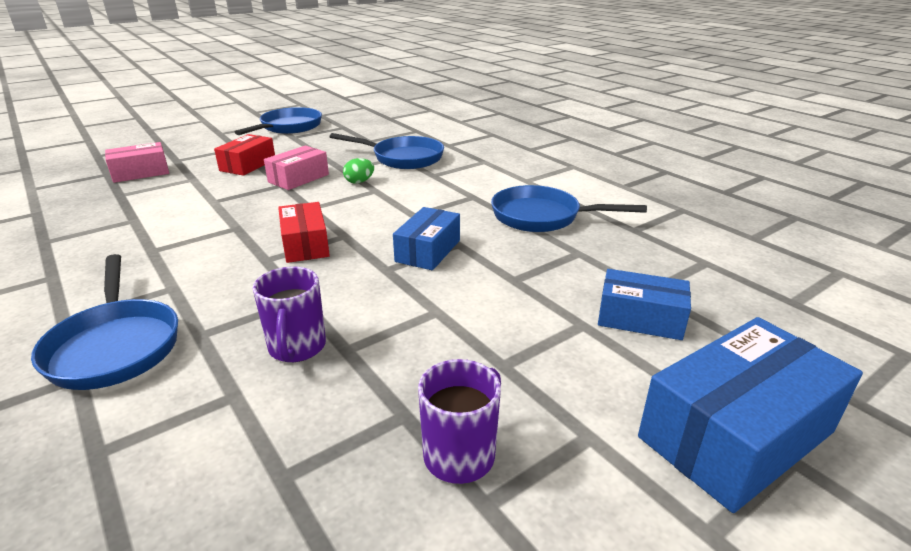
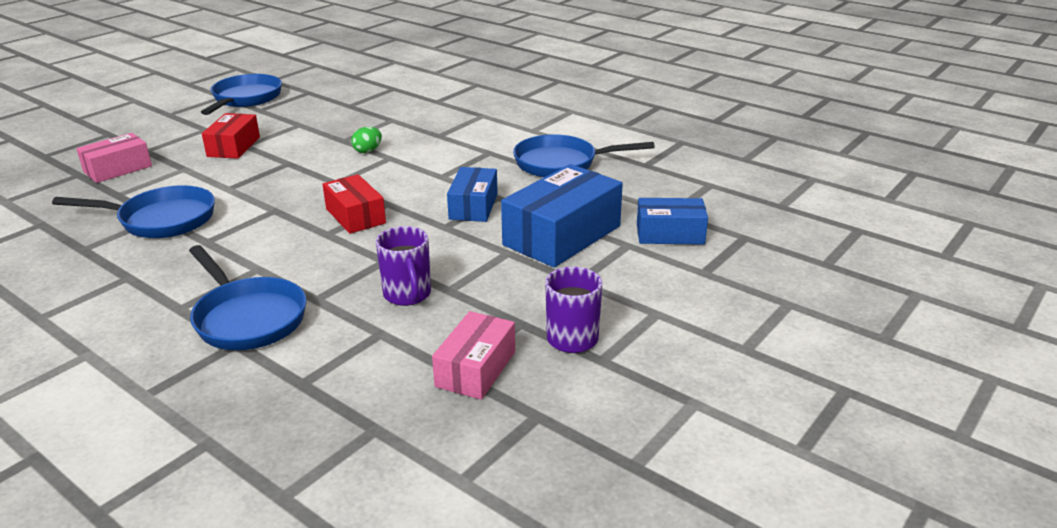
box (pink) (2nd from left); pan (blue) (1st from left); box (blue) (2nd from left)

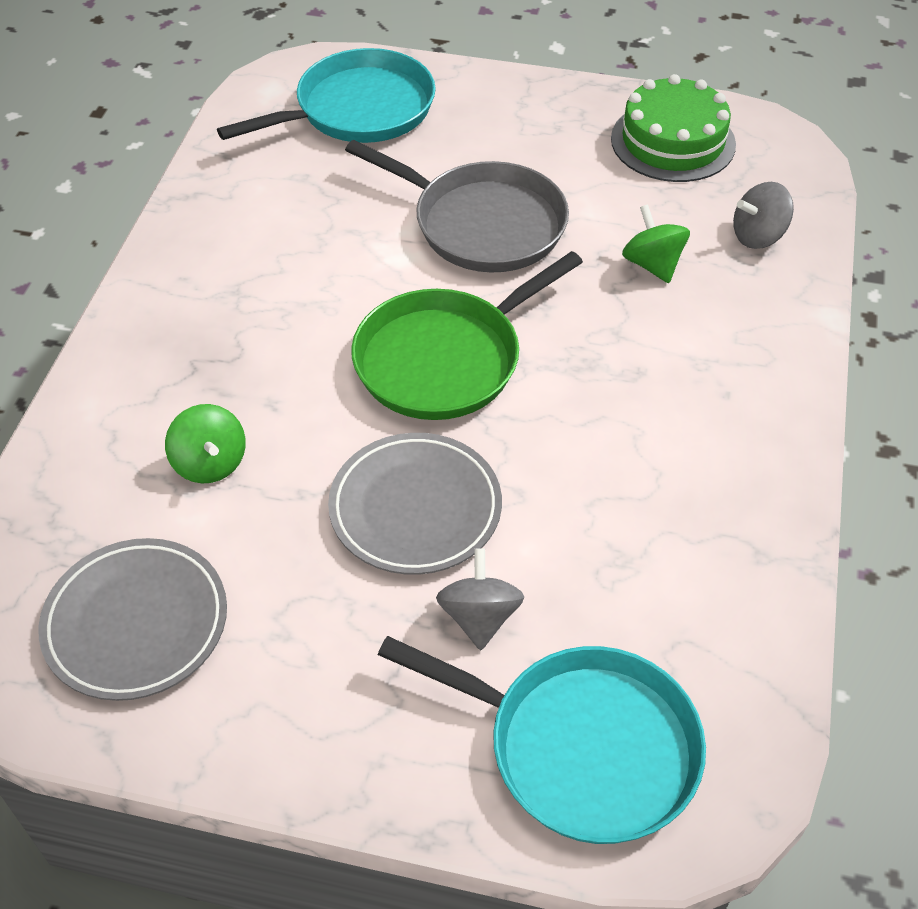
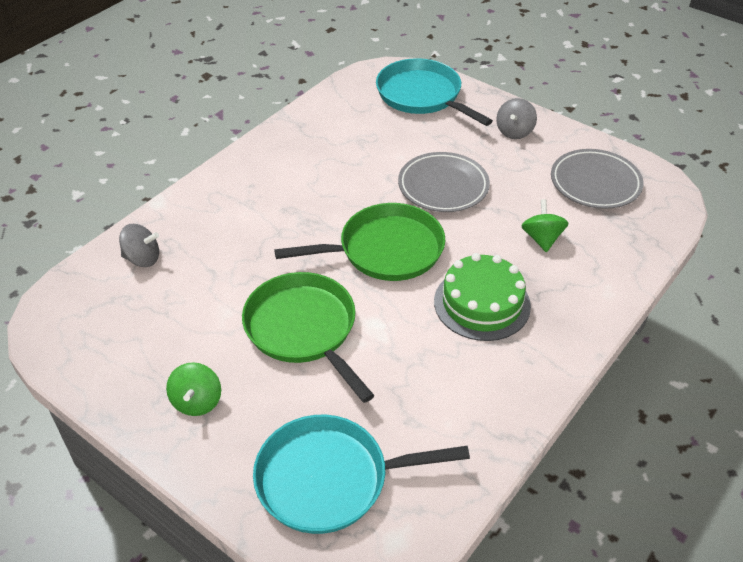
pan (green) (1st from left); spinning top (grey) (2nd from left); cake (green); spinning top (green) (1st from left)

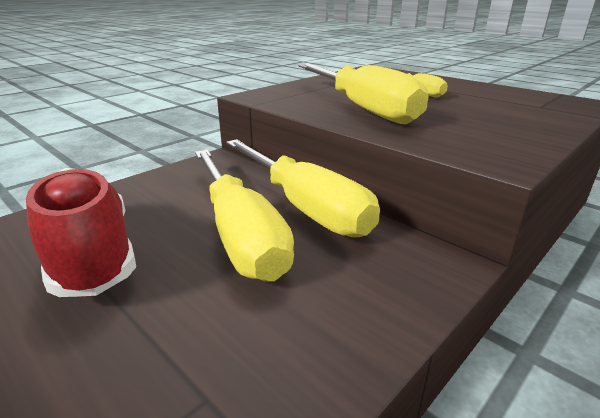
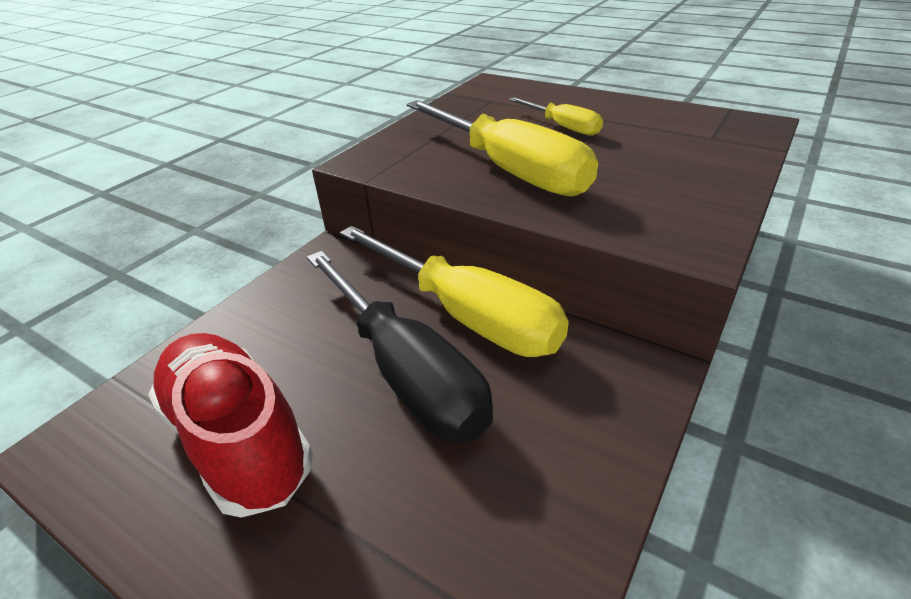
screwdriver (black)

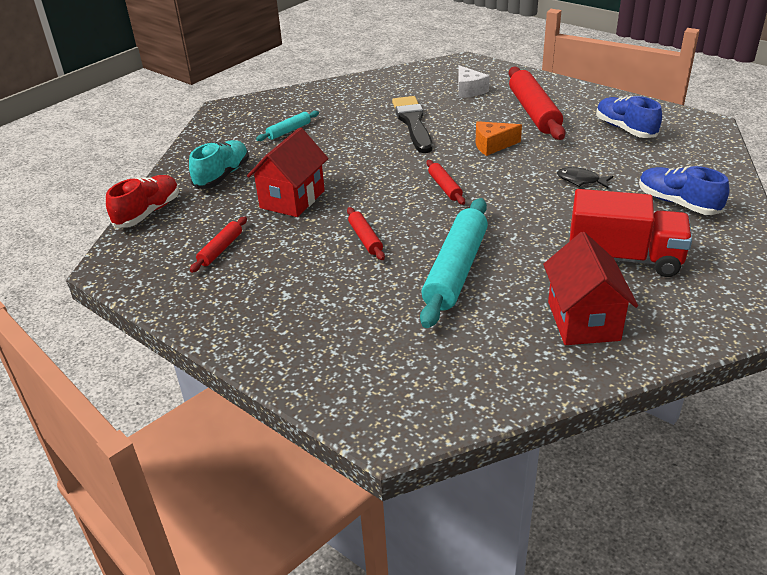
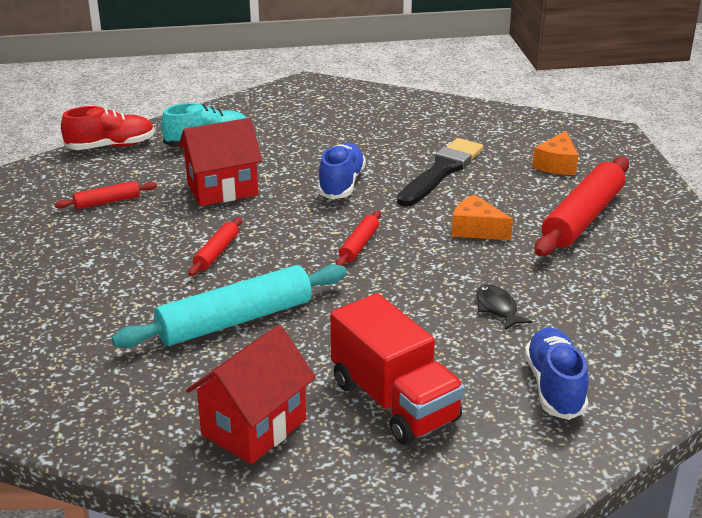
rolling pin (turquoise) (1st from left in the first image); cheese (orange) (2nd from left); shoe (blue) (1st from left)

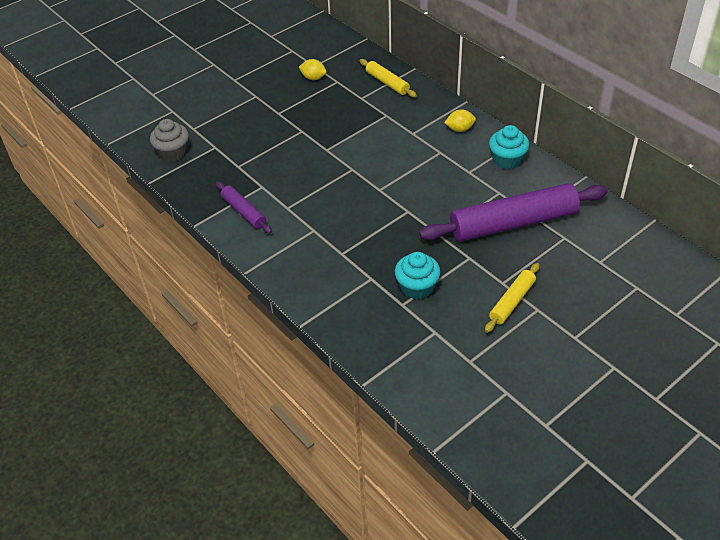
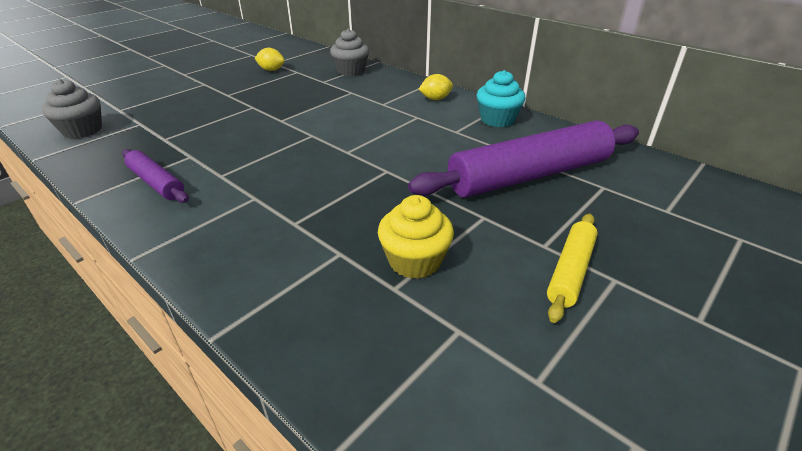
cupcake (grey) (2nd from left); cupcake (yellow)

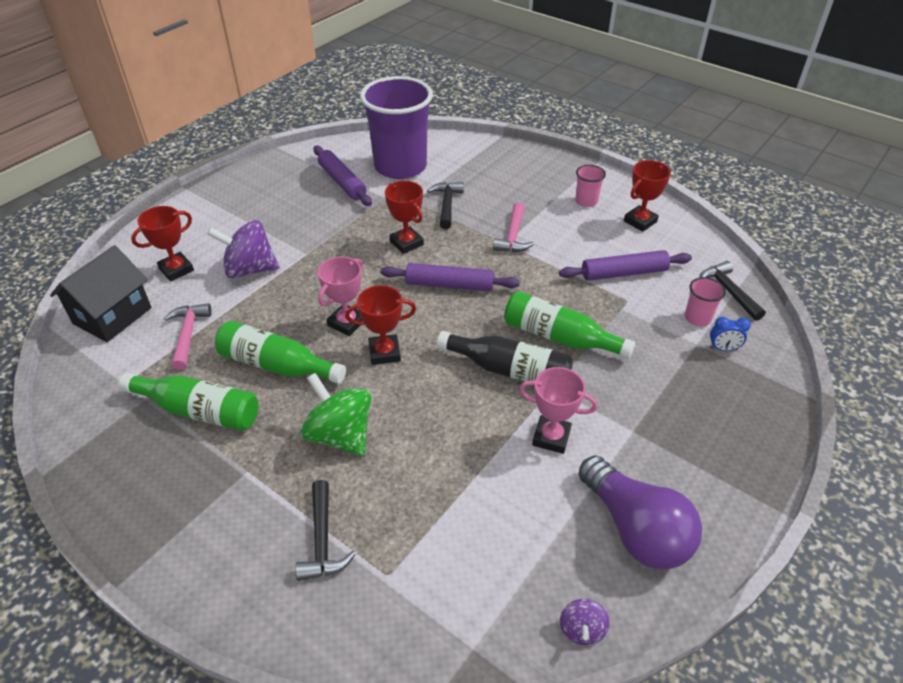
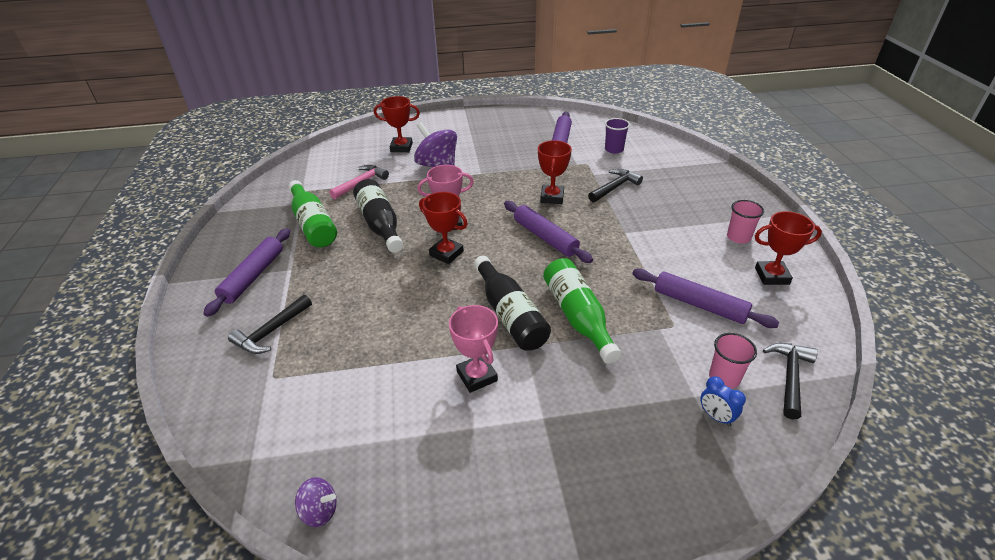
house (black); bottle (black) (1st from left); spinning top (green); cup (purple); hammer (pink) (2nd from left in the first image); spinning top (purple) (1st from left); light bulb (purple); rolling pin (purple) (1st from left)

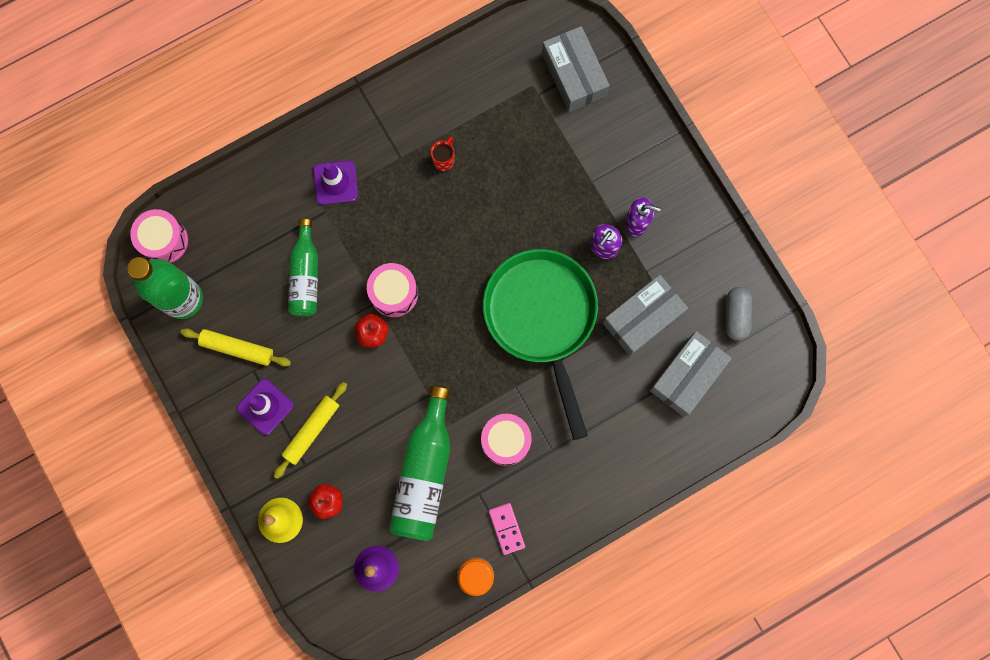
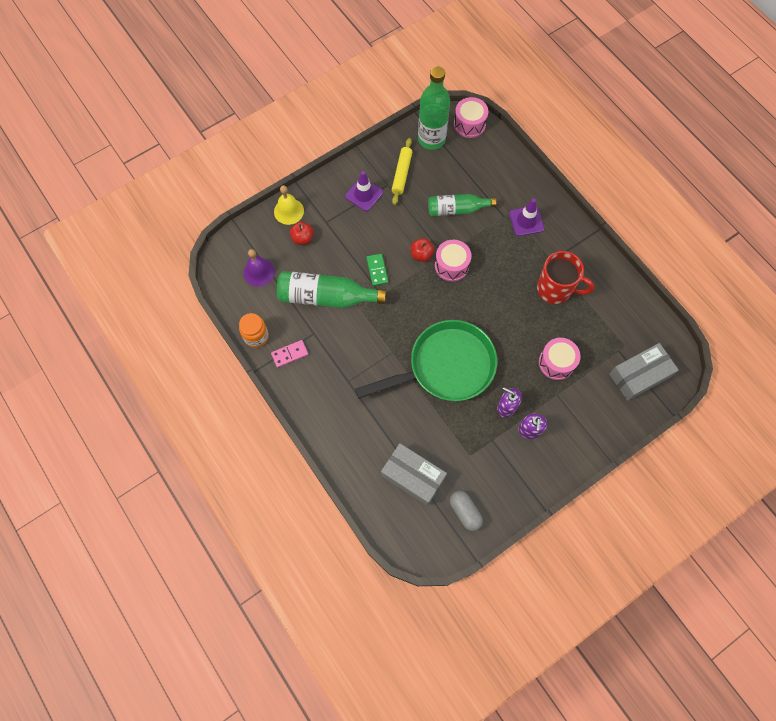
rolling pin (yellow) (2nd from left in the first image); mug (red); drum (pink) (3rd from left); box (grey) (2nd from left in the first image); capsule (grey); domino (green)

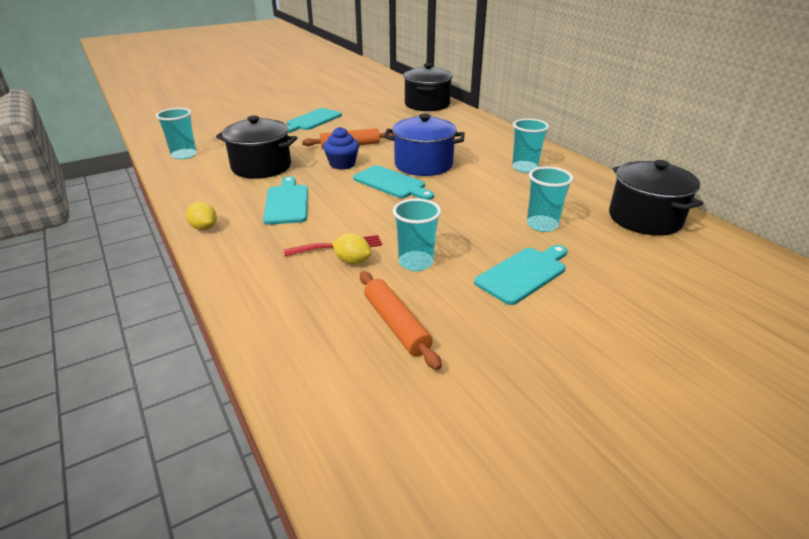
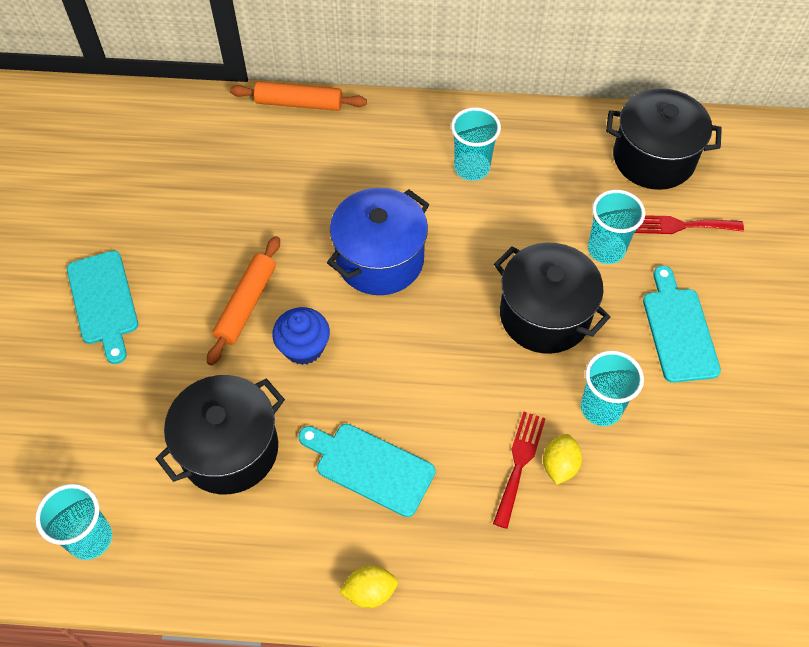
lemon (yellow) (2nd from left); cutting board (turquoise) (3rd from left in the first image); rolling pin (orange) (2nd from left); pot (black) (2nd from left); fork (red) (2nd from left)

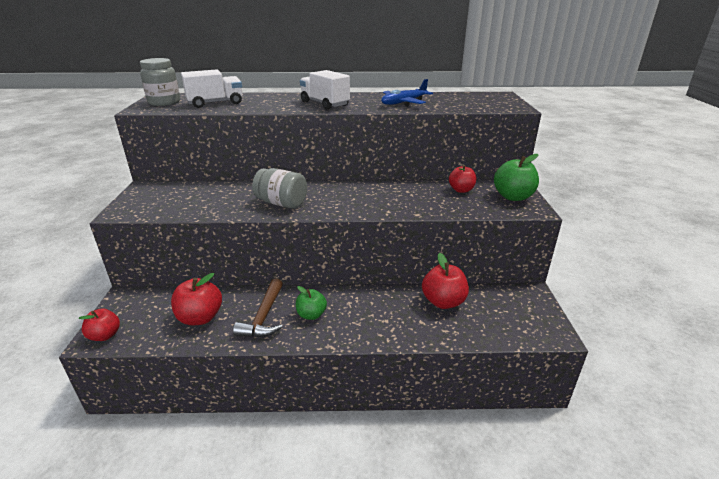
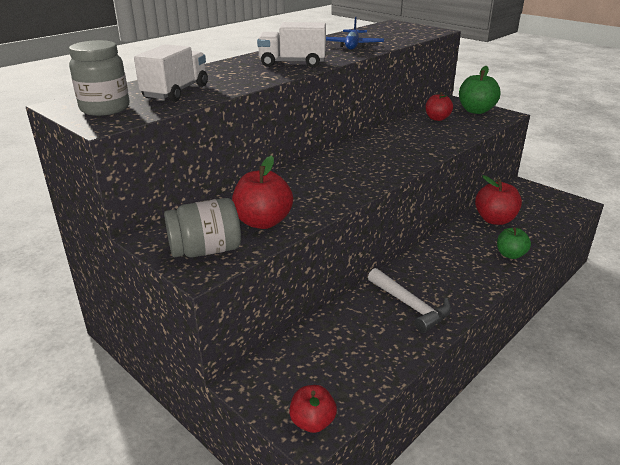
apple (red) (1st from left); hammer (white); jar (grey) (2nd from left); apple (green) (2nd from left)

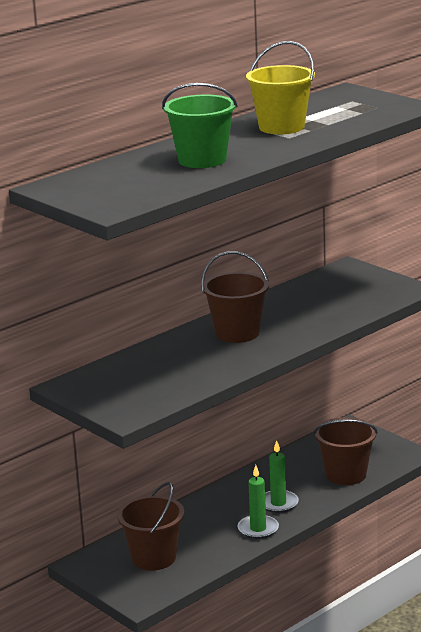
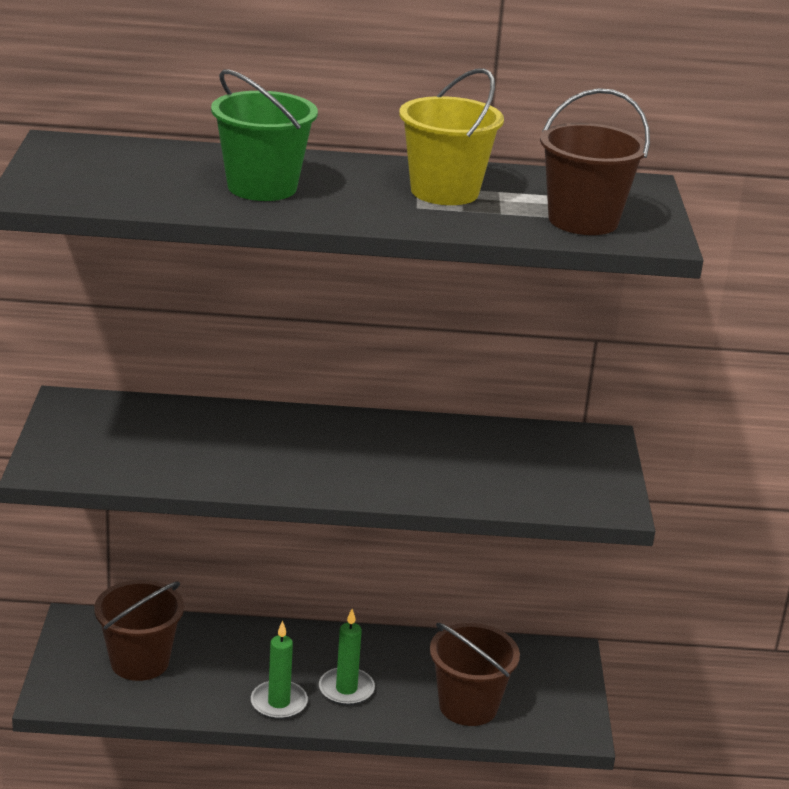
bucket (brown) (3rd from left)

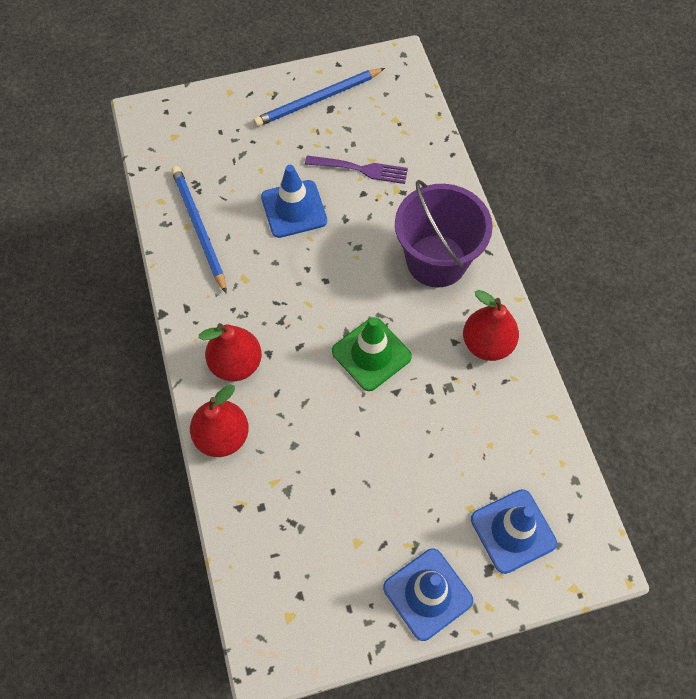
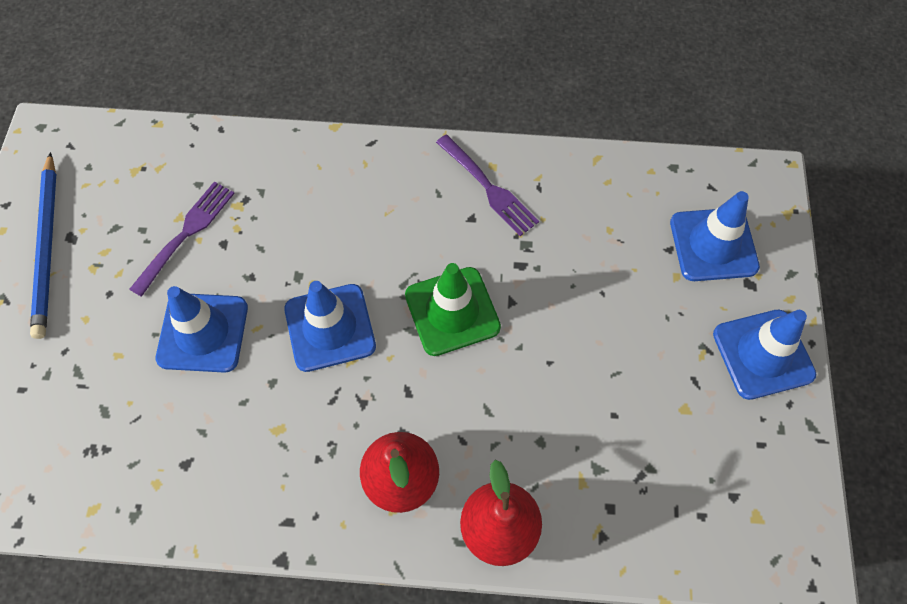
pencil (blue) (1st from left in the first image); bucket (purple); fork (purple) (2nd from left); traffic cone (blue) (2nd from left)

